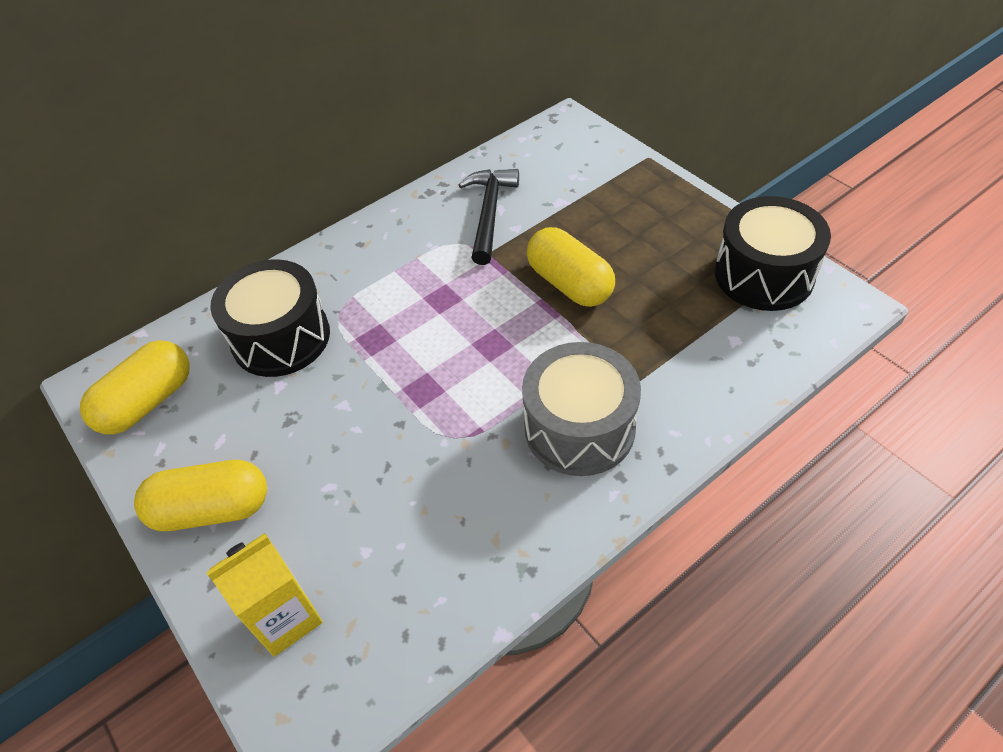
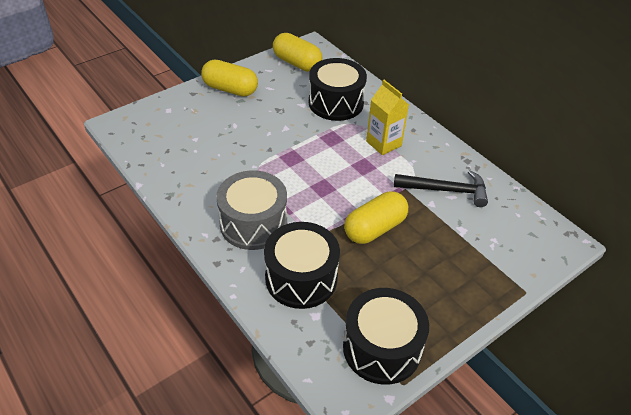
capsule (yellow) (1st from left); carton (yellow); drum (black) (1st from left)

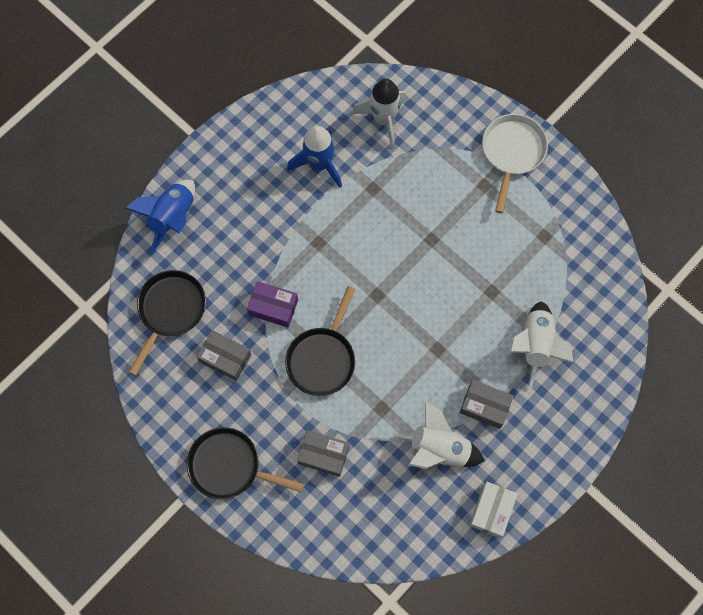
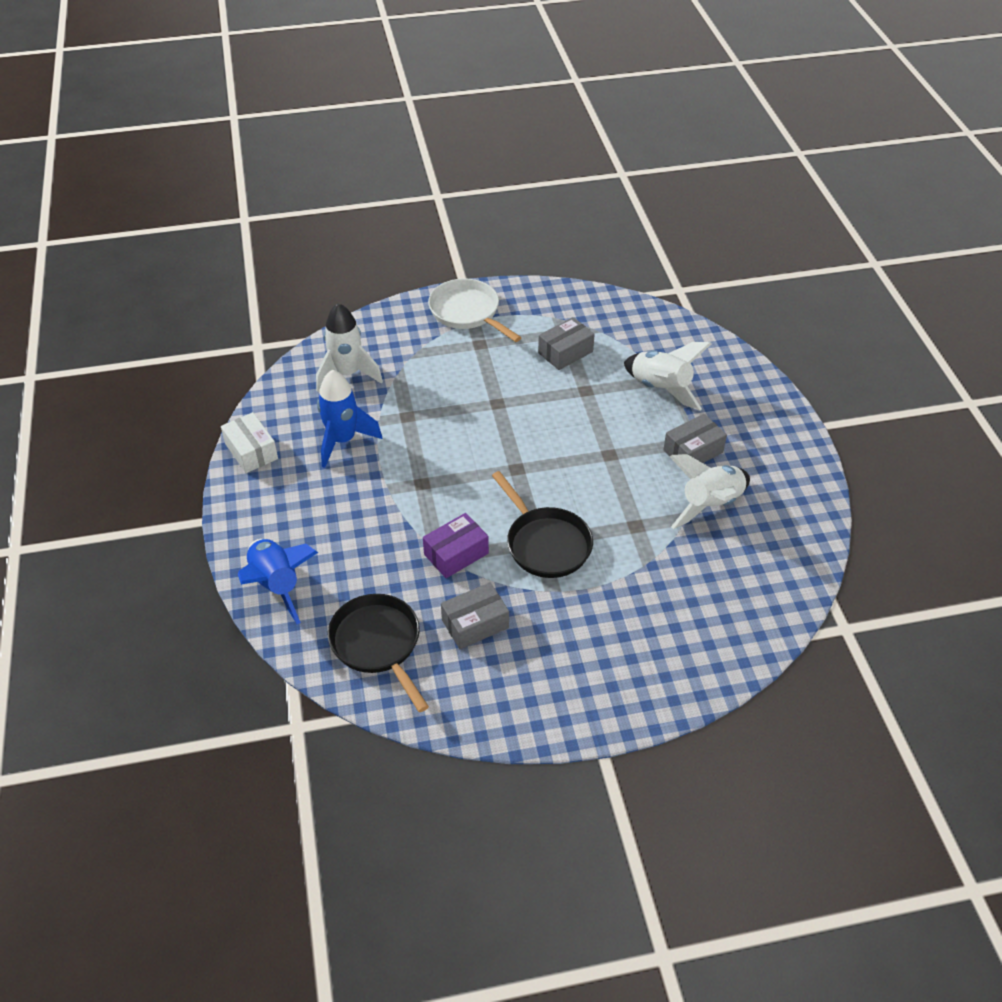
pan (black) (2nd from left in the first image); box (grey) (2nd from left); box (white)

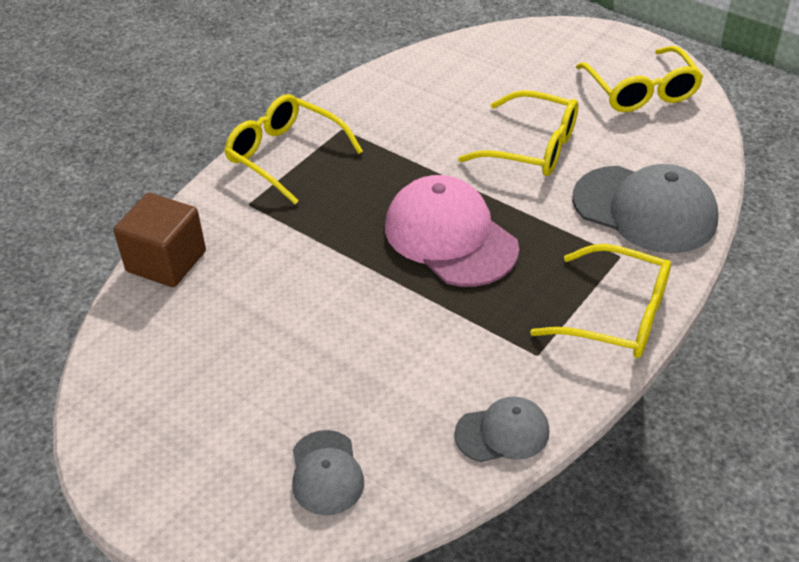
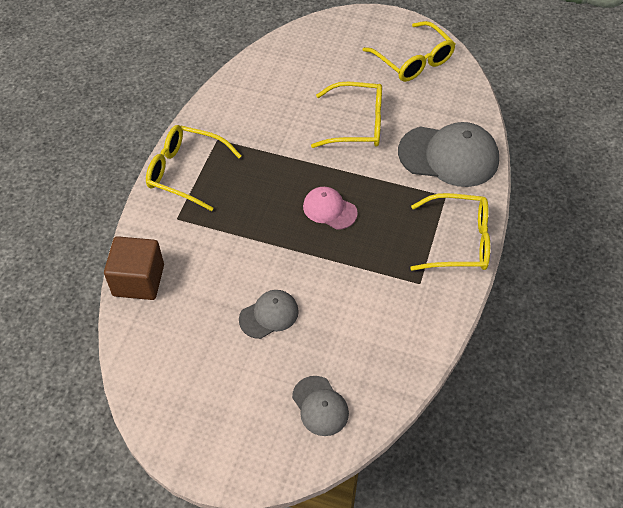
cap (pink); cap (grey) (1st from left)

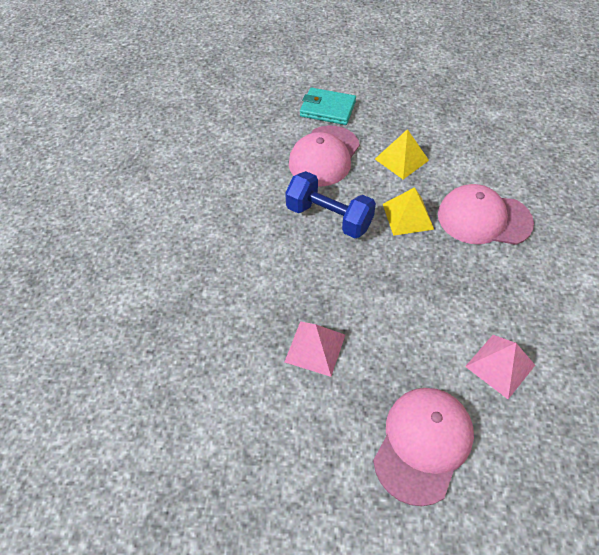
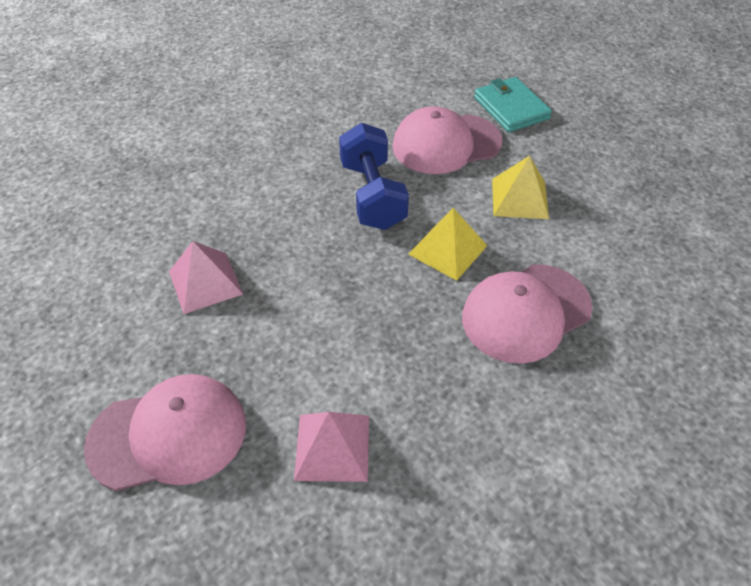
cap (pink) (3rd from left)

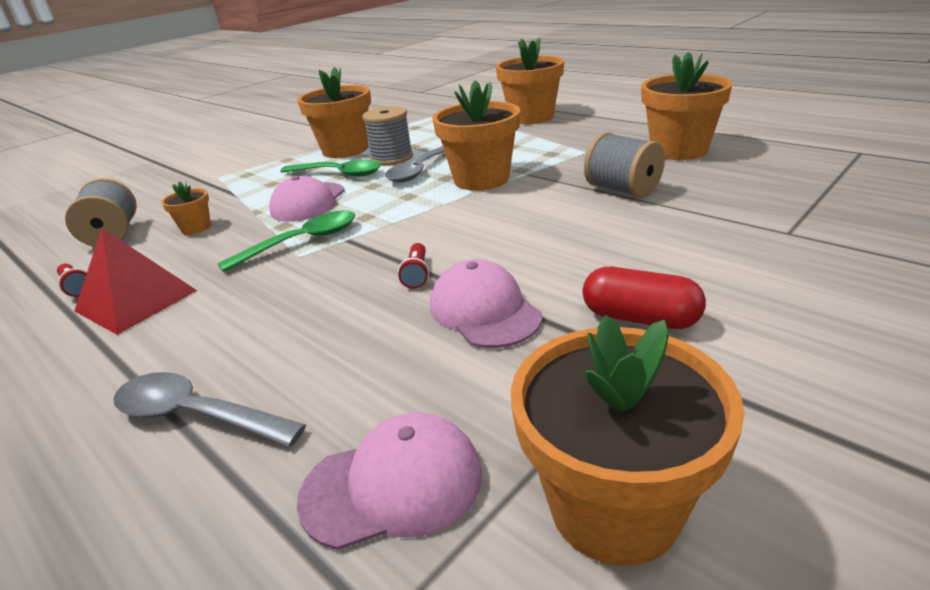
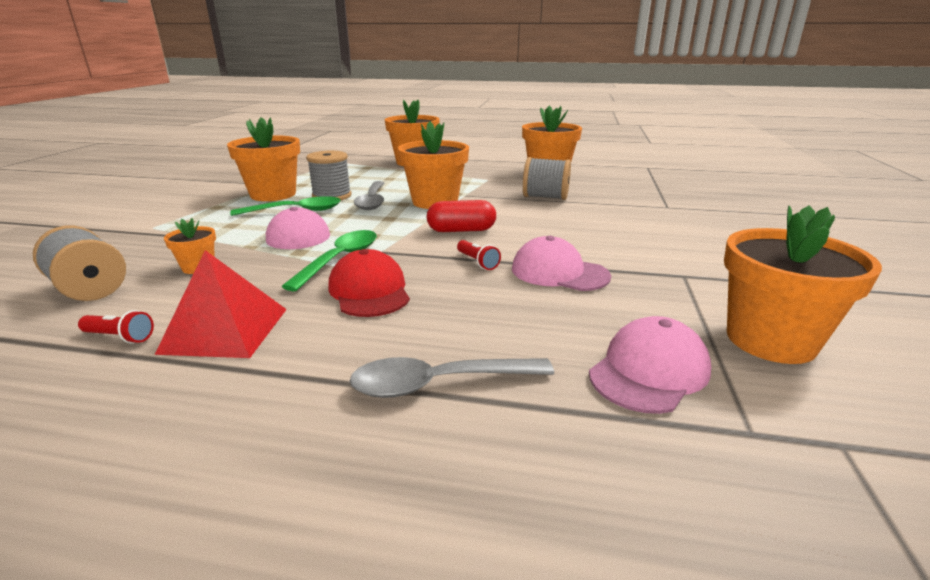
capsule (red); cap (red)

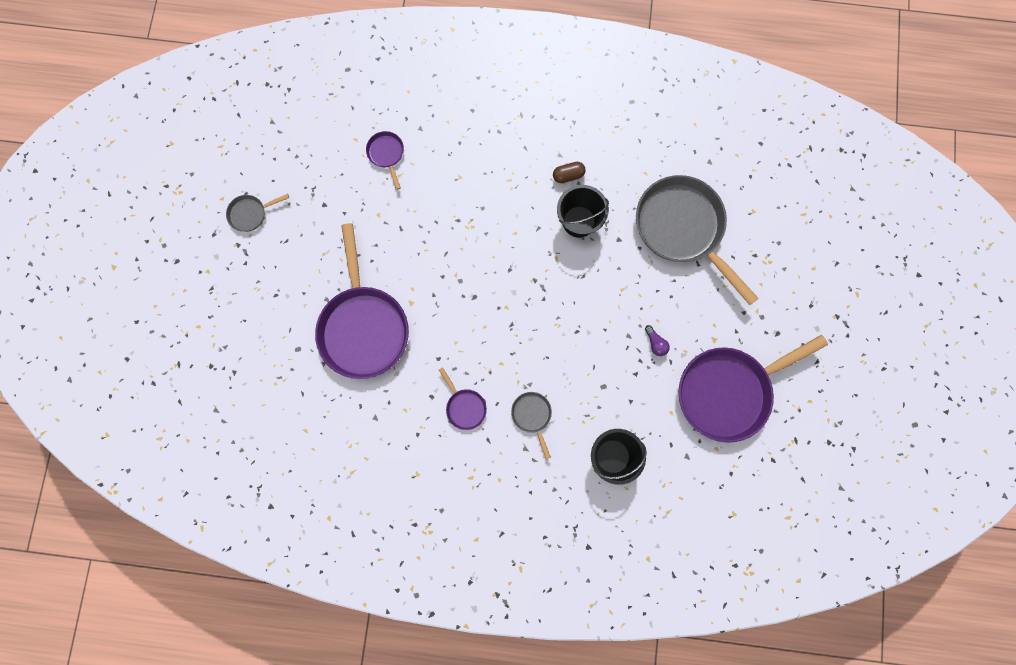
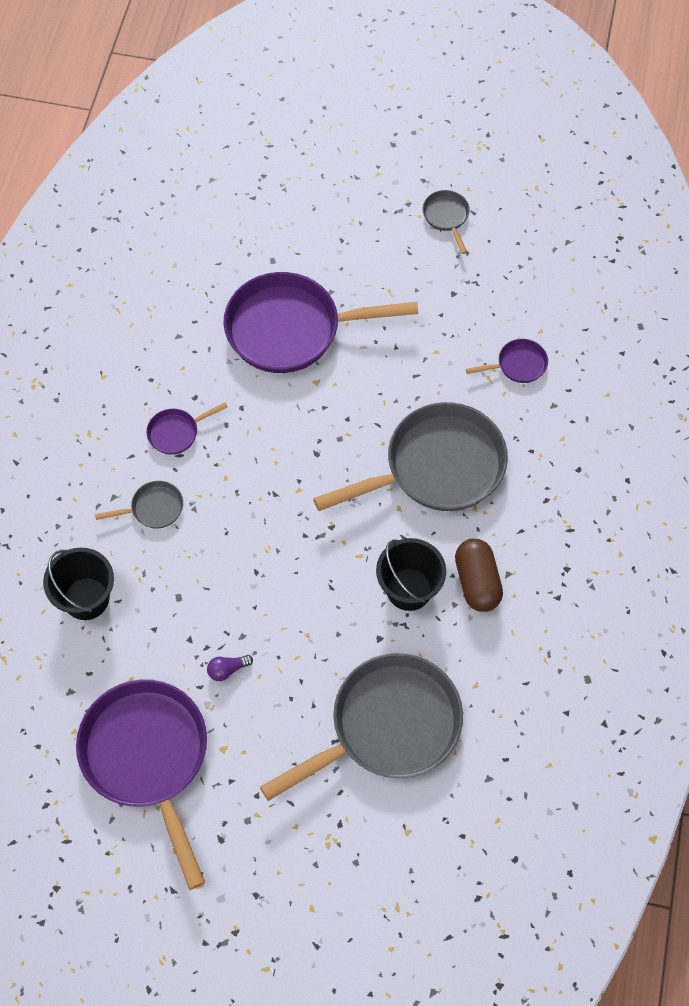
capsule (brown); pan (grey) (3rd from left)

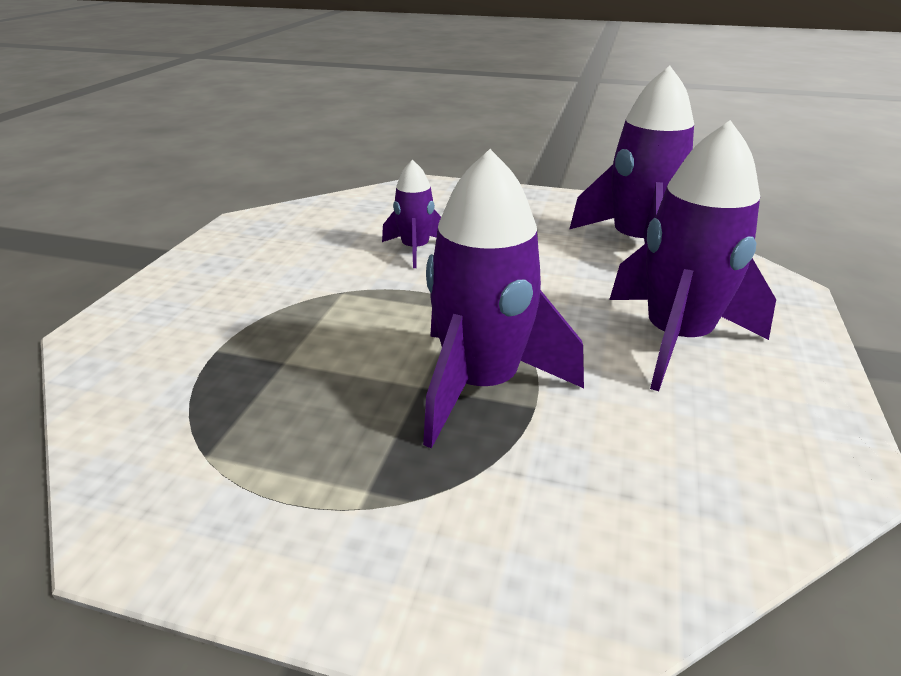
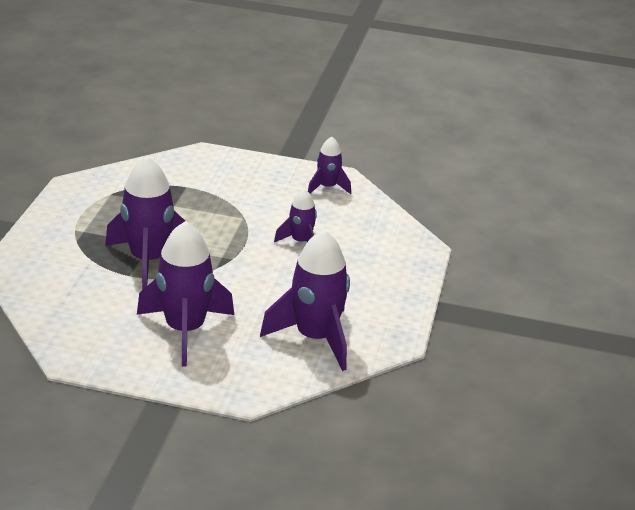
rocket (purple) (5th from left)

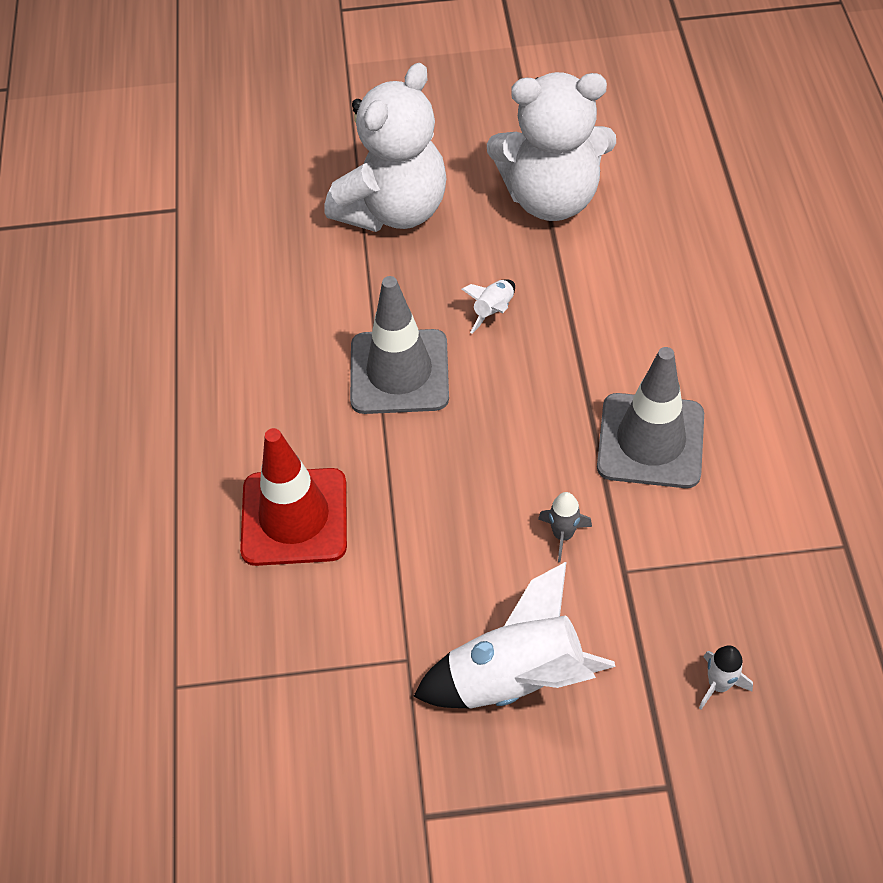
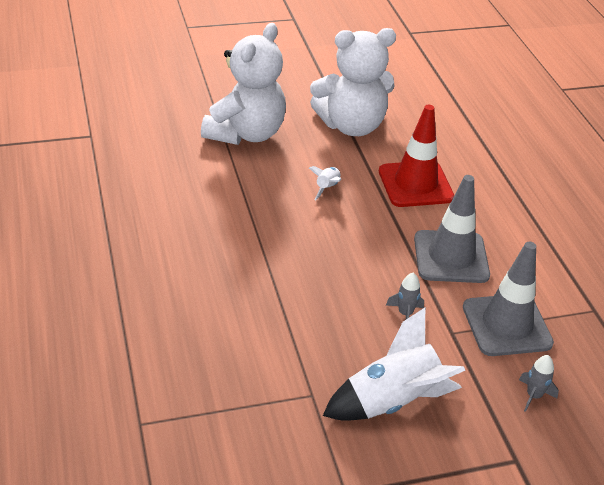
traffic cone (red); traffic cone (grey) (2nd from left); rocket (grey) (2nd from left)

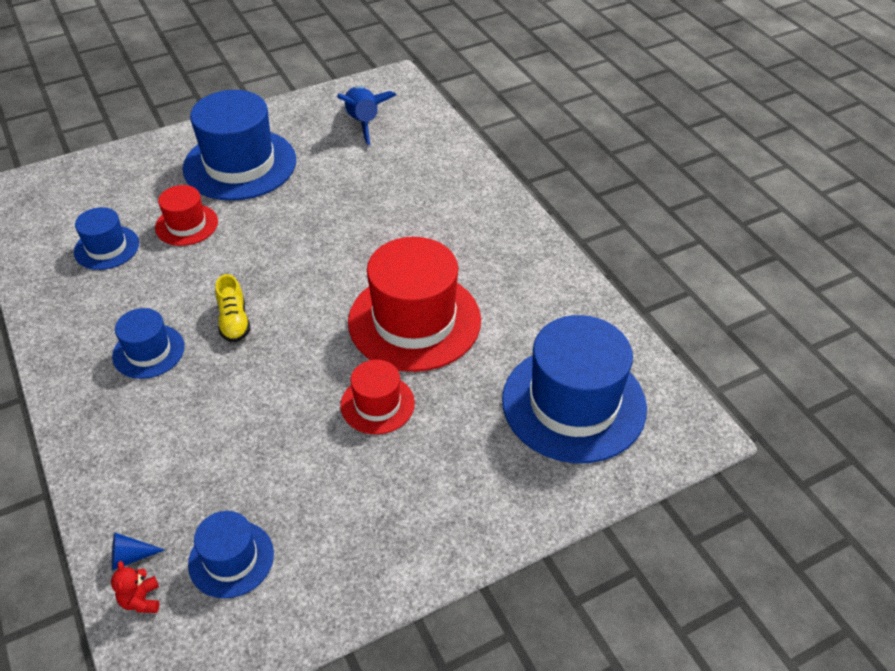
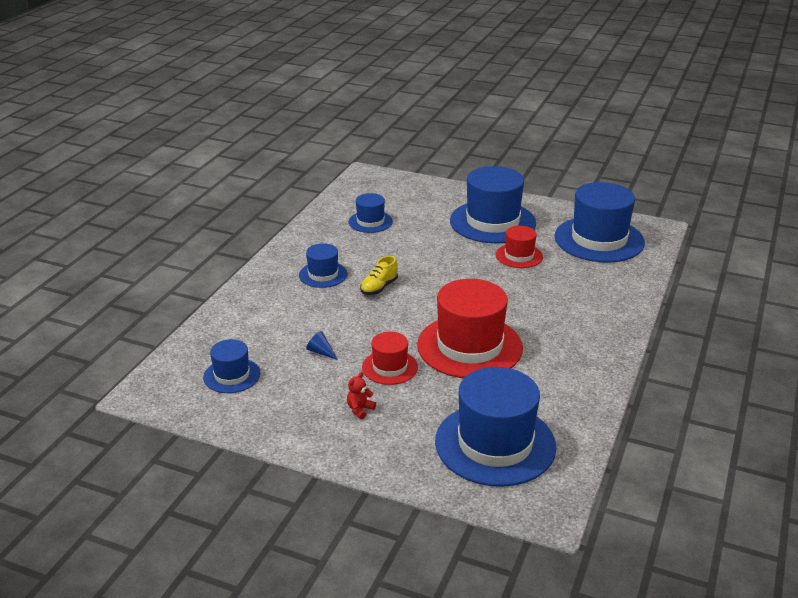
teddy bear (red); cone (blue); hat (red) (3rd from left); hat (blue) (6th from left)

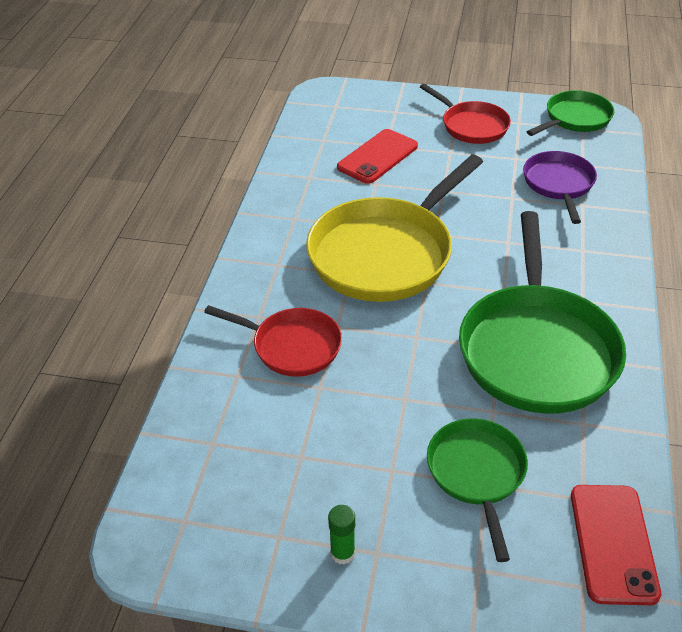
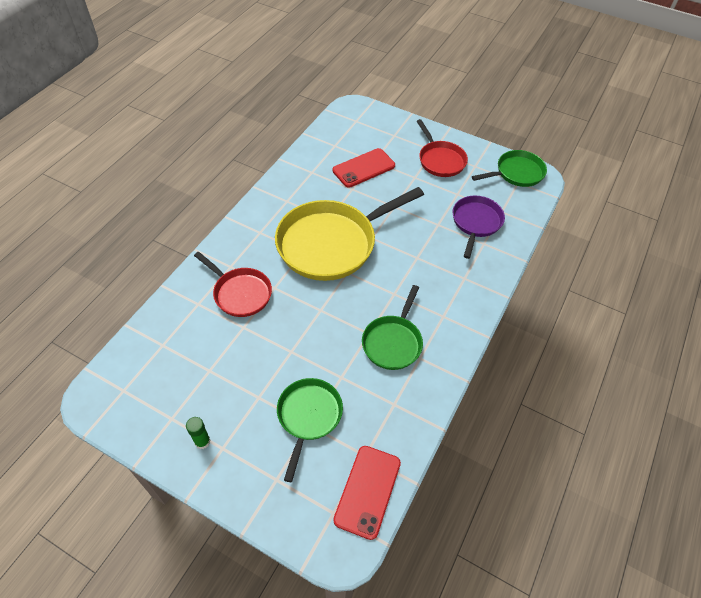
pan (green) (2nd from left)

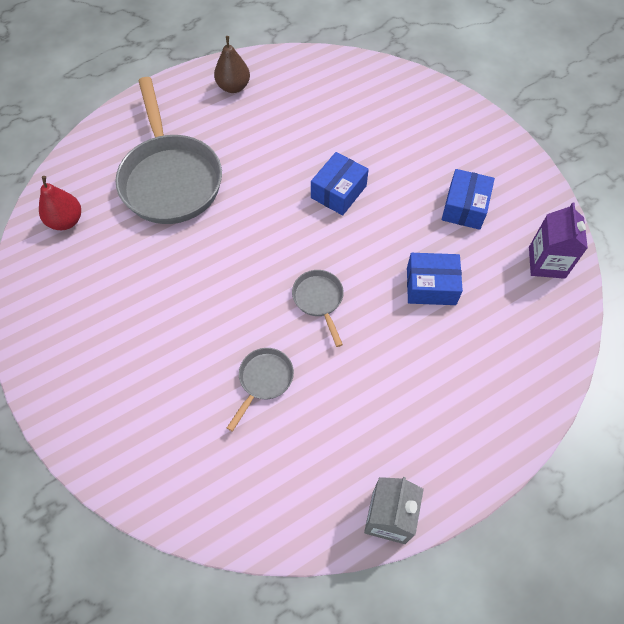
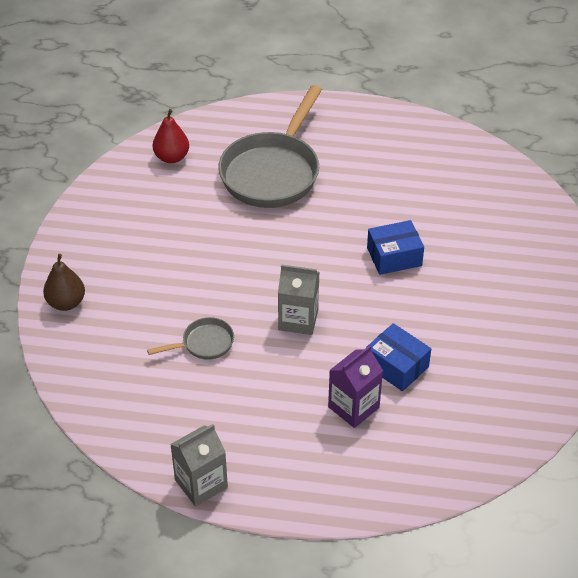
pear (brown); carton (grey) (2nd from left); box (blue) (3rd from left in the first image); carton (purple)

